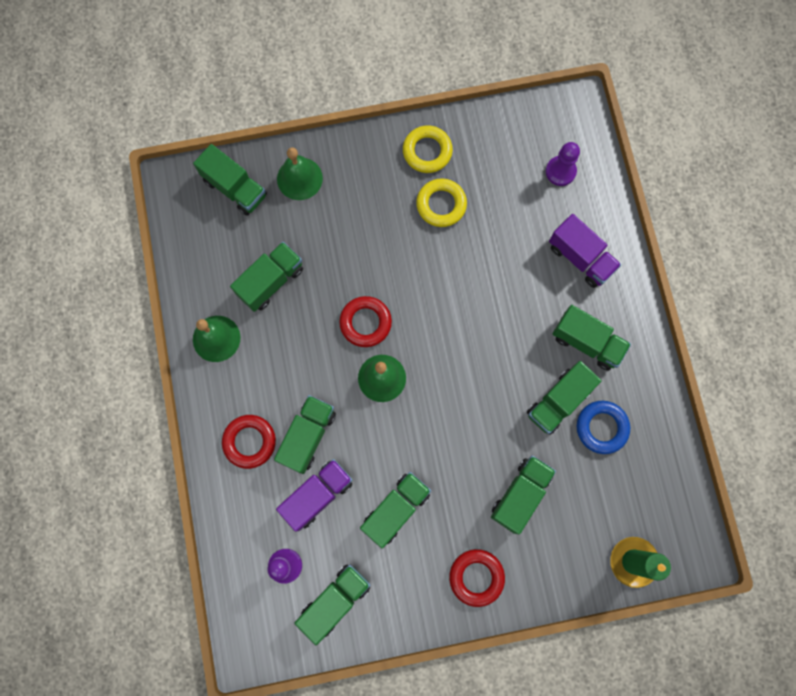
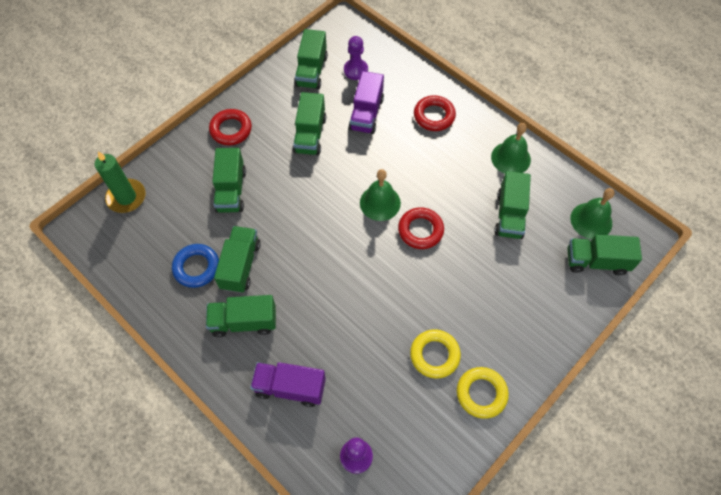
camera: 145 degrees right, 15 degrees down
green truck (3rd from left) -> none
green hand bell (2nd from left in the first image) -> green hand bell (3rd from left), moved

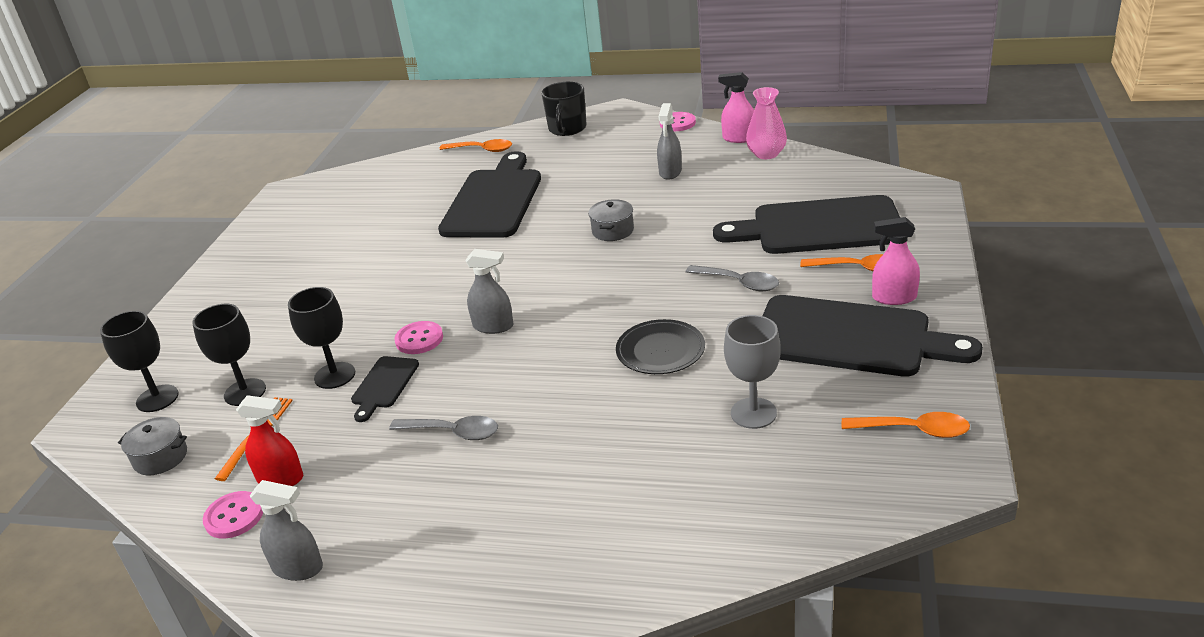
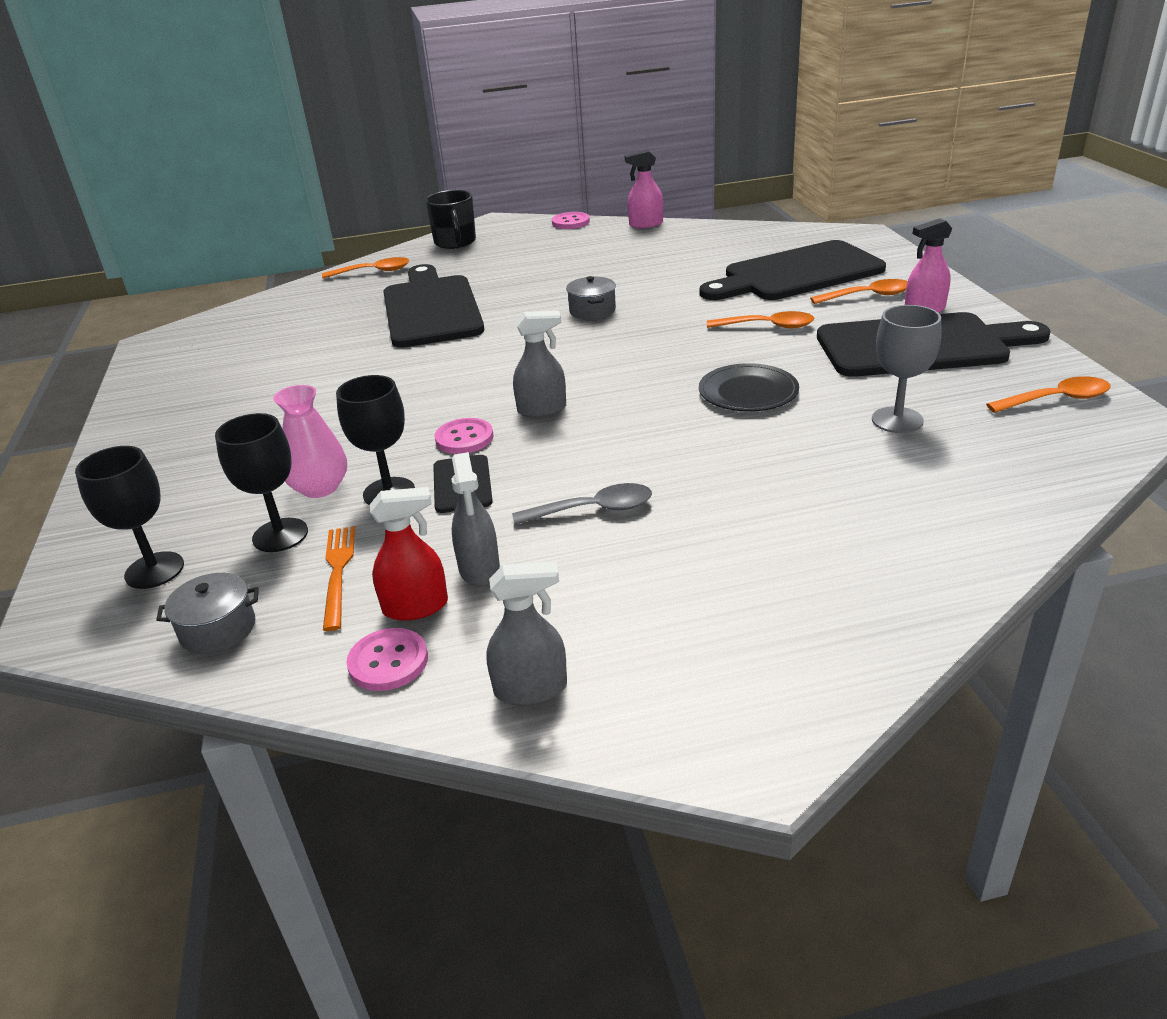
camera: 25 degrees left, 0 degrees up
gray sprayer (3rd from left in the first image) -> gray sprayer (1st from left), moved
rose-pink flower vase, moved
gray tablespoon (2nd from left) -> orange-coloured tablespoon (2nd from left)

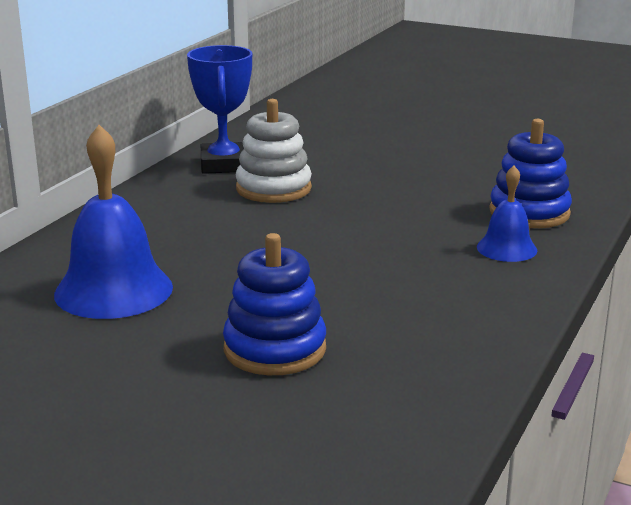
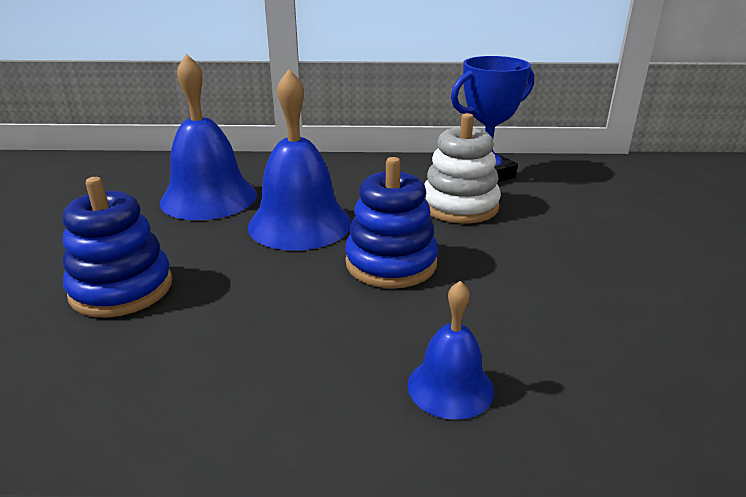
camera: 65 degrees right, 5 degrees up
none -> cobalt hand bell (2nd from left)
cobalt stacking toy (2nd from left), moved

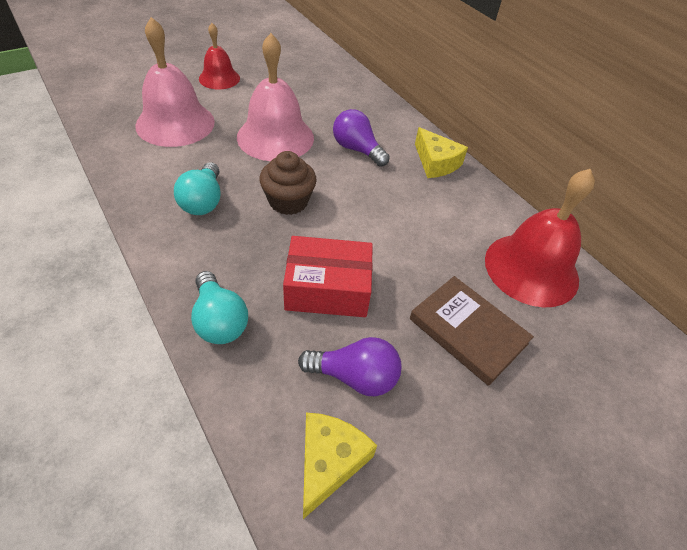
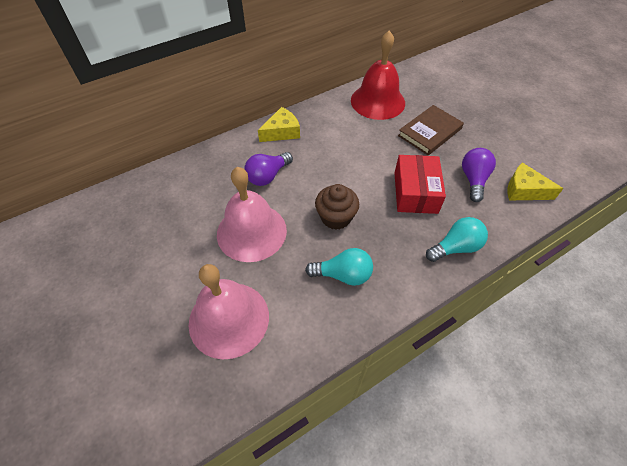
camera: 85 degrees left, 5 degrees up
crimson hand bell (1st from left) -> none

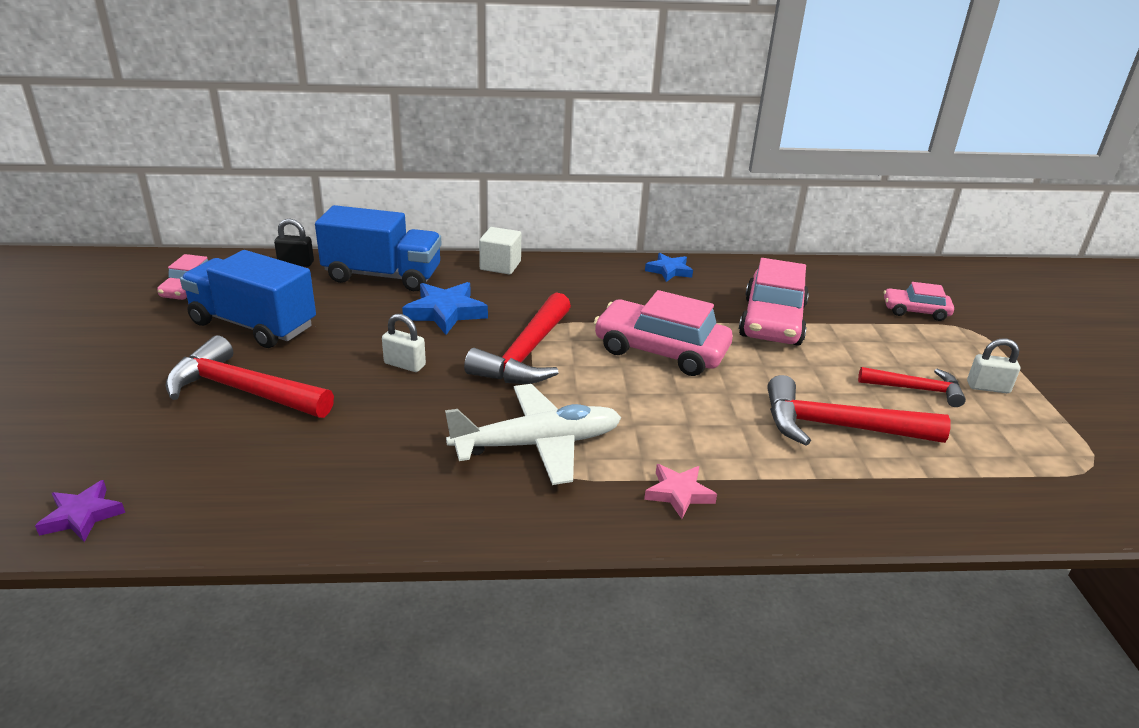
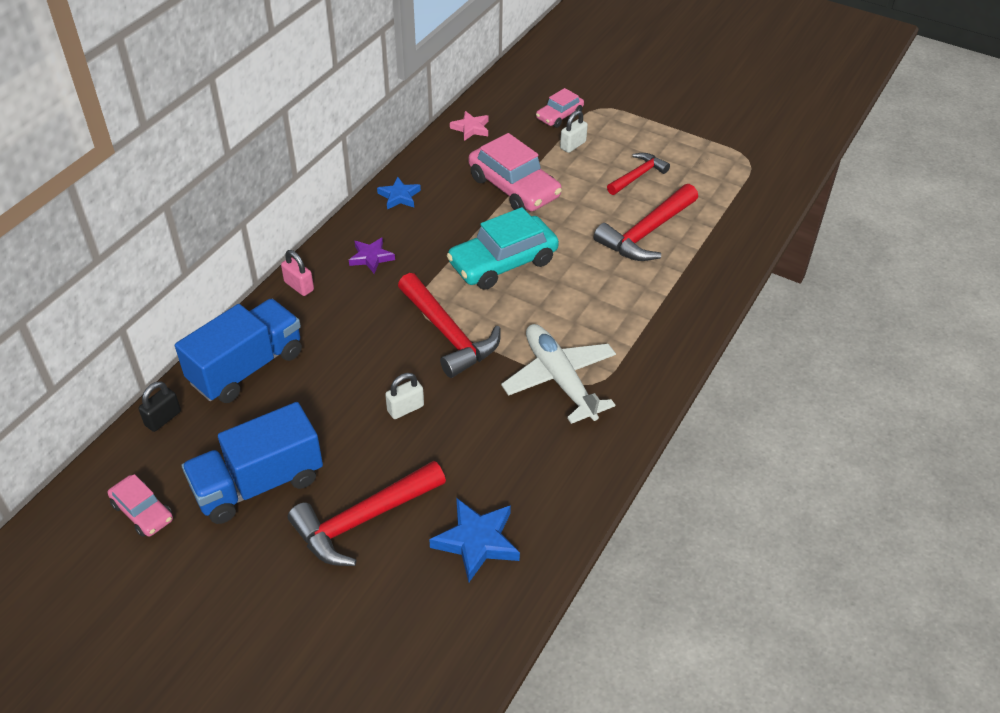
camera: 55 degrees left, 15 degrees up
purple star, moved
cobalt star (1st from left in the first image) -> cobalt star (2nd from left), moved
rose-pink star, moved
white small lock (2nd from left), moved
white cube -> rose-pink small lock
rose-pink automobile (2nd from left) -> turquoise automobile
white plane, 45 degrees counterclockwise

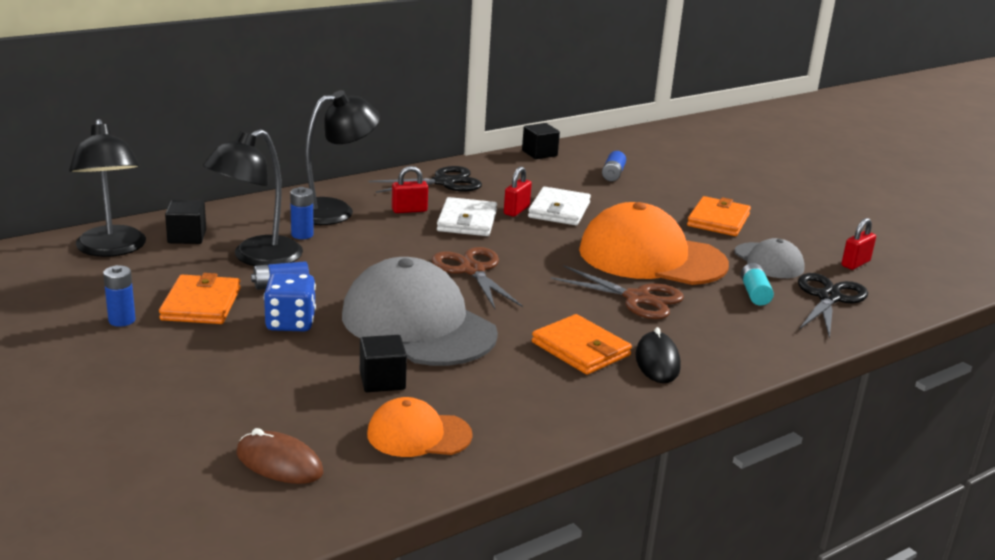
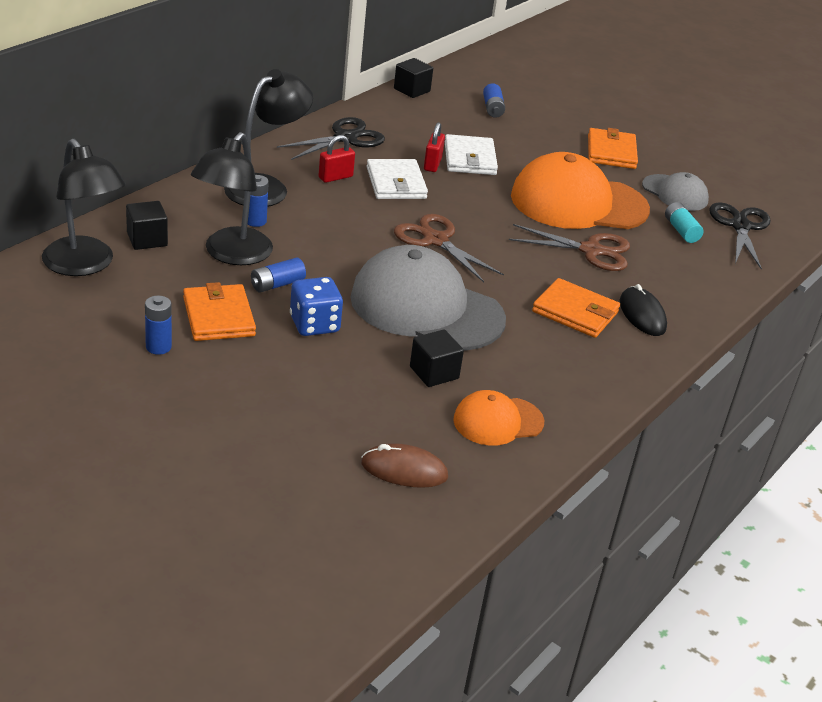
camera: 20 degrees left, 10 degrees up
crimson small lock (3rd from left) -> none

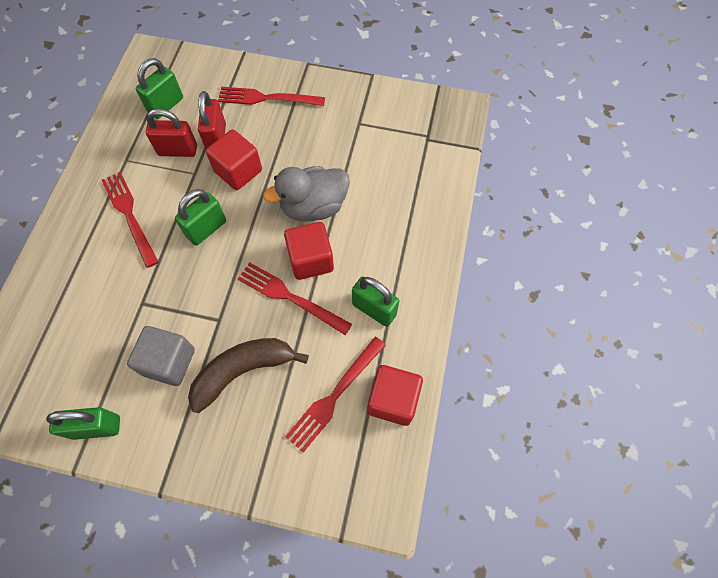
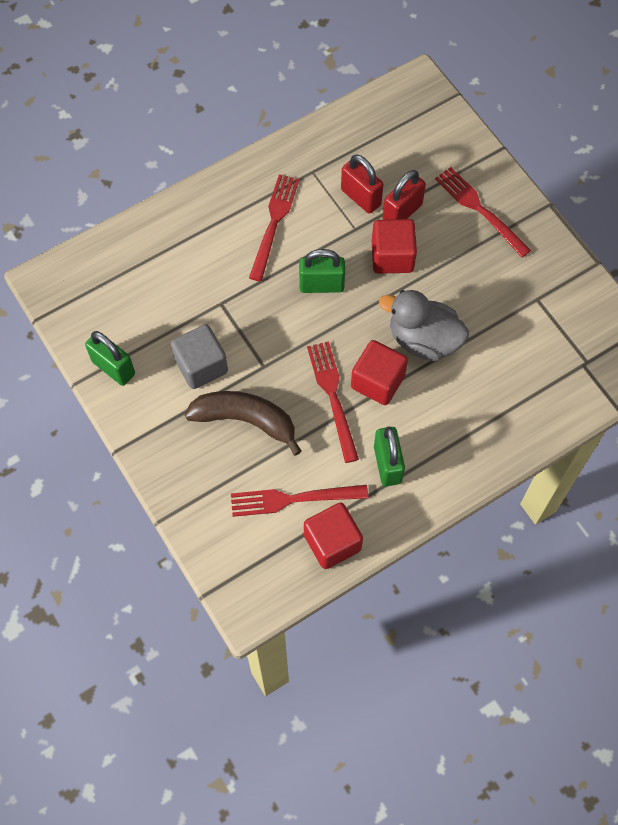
camera: 45 degrees right, 0 degrees up
green small lock (2nd from left) -> none

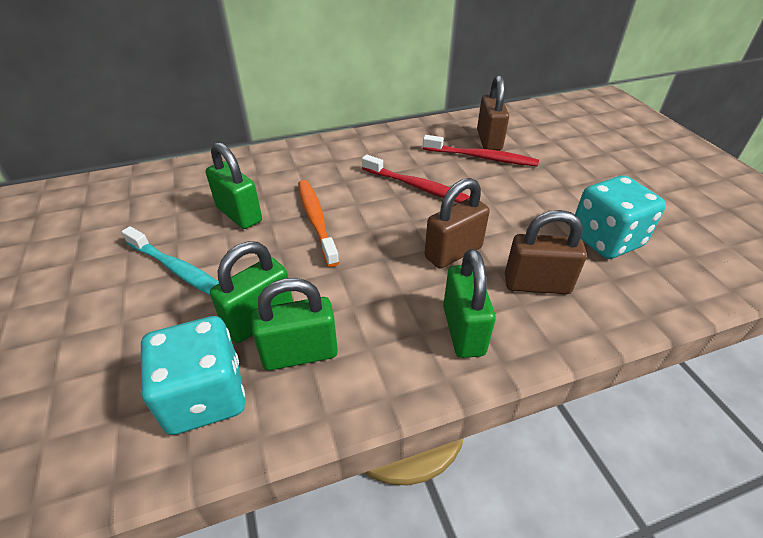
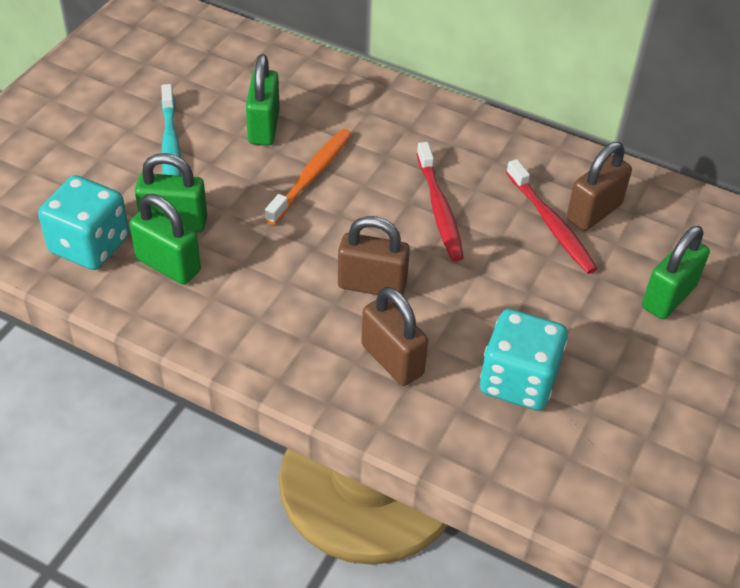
camera: 45 degrees right, 5 degrees up
green small lock (4th from left), moved

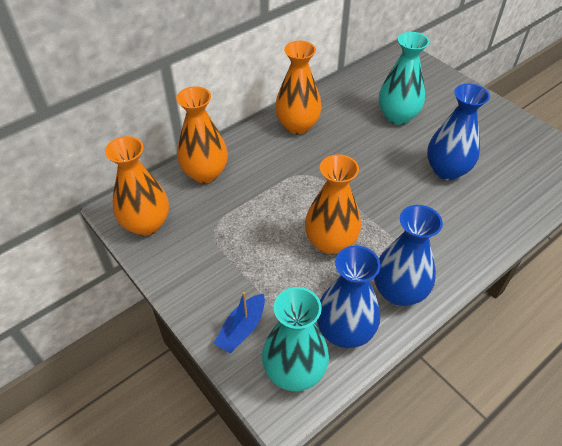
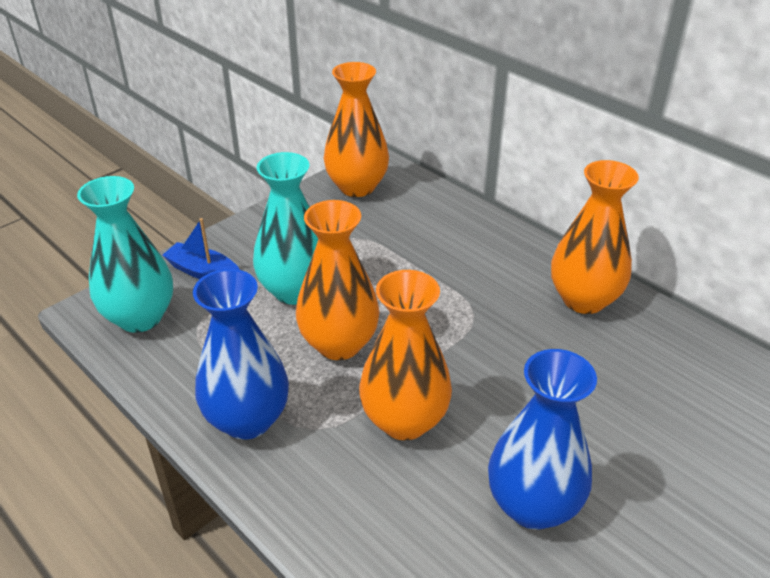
camera: 85 degrees right, 10 degrees down
cobalt flower vase (1st from left) -> none
orange-coloured flower vase (2nd from left in the first image) -> orange-coloured flower vase (3rd from left), moved
turquoise flower vase (2nd from left), moved

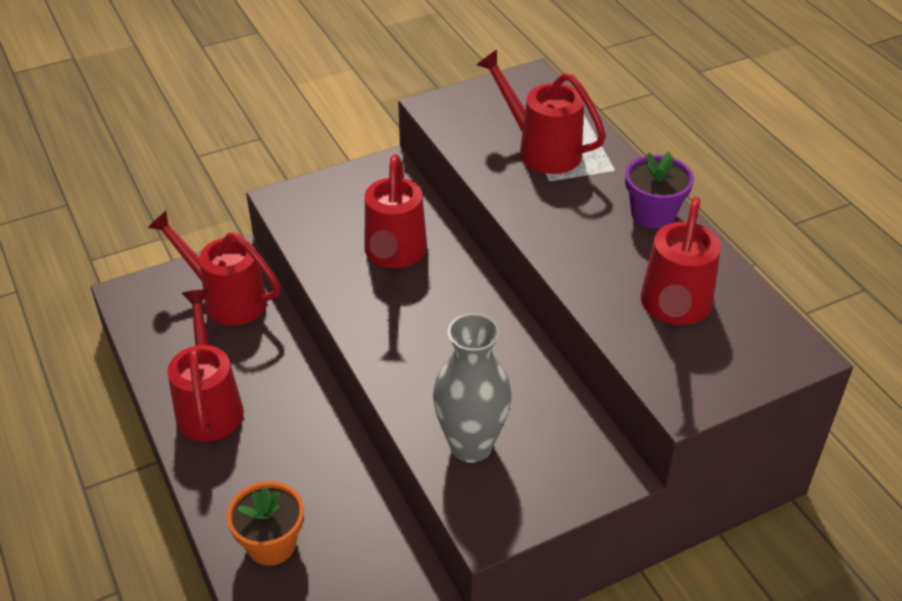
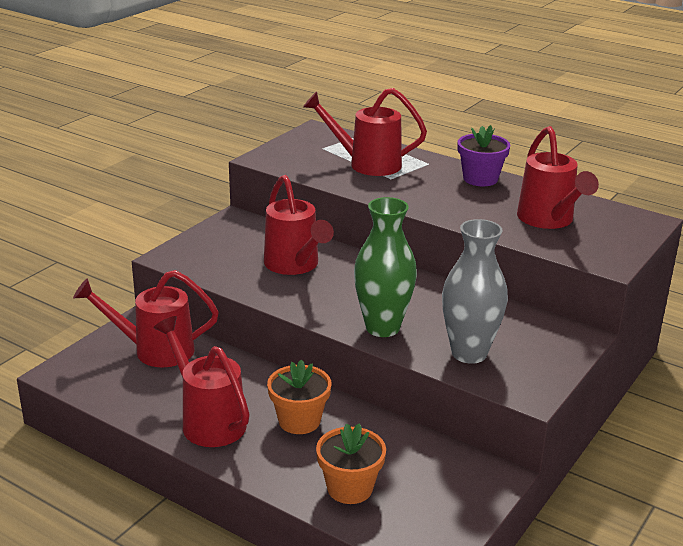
camera: 30 degrees left, 15 degrees down
none -> orange-coloured plant pot (1st from left)
none -> green flower vase

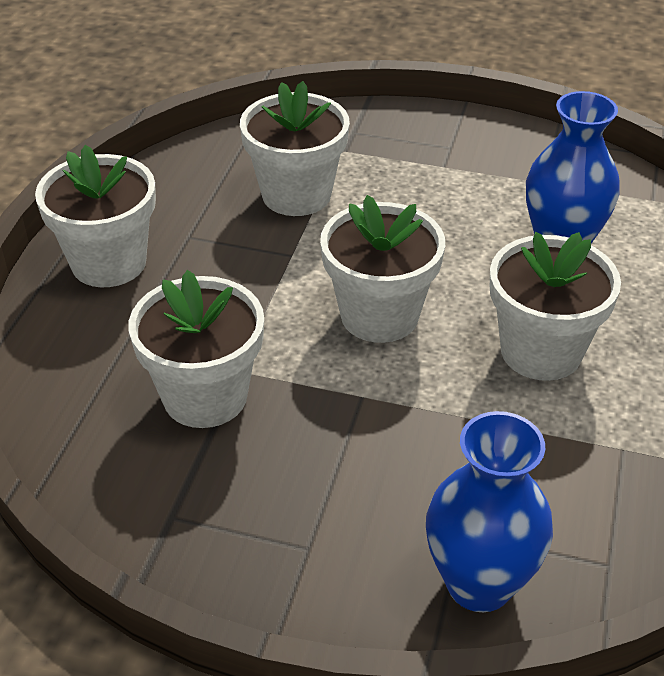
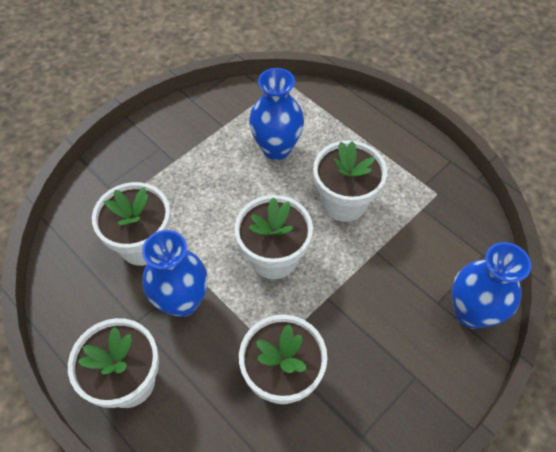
camera: 60 degrees left, 15 degrees up
none -> cobalt flower vase (1st from left)

